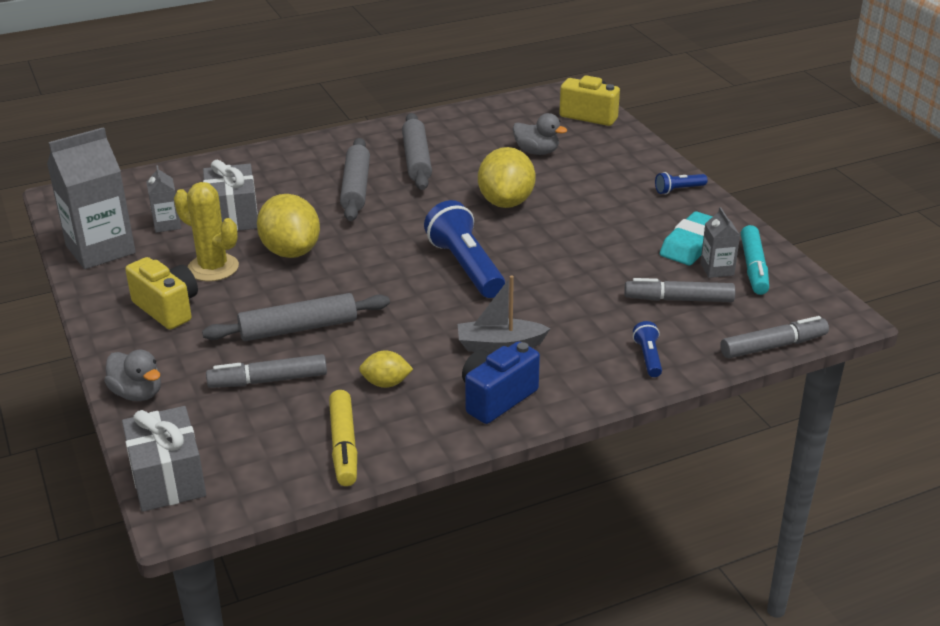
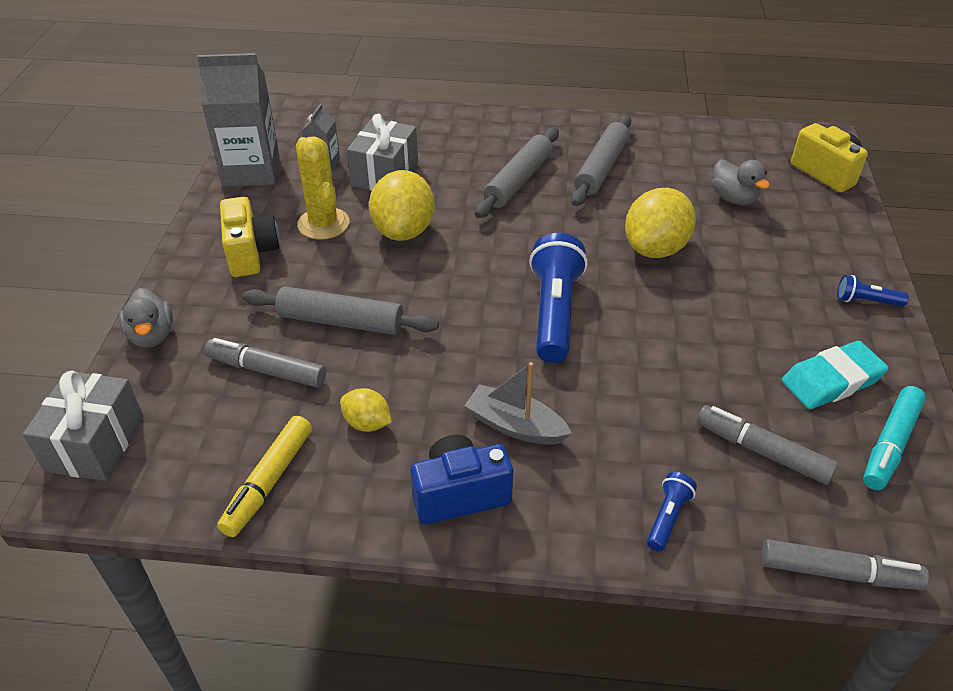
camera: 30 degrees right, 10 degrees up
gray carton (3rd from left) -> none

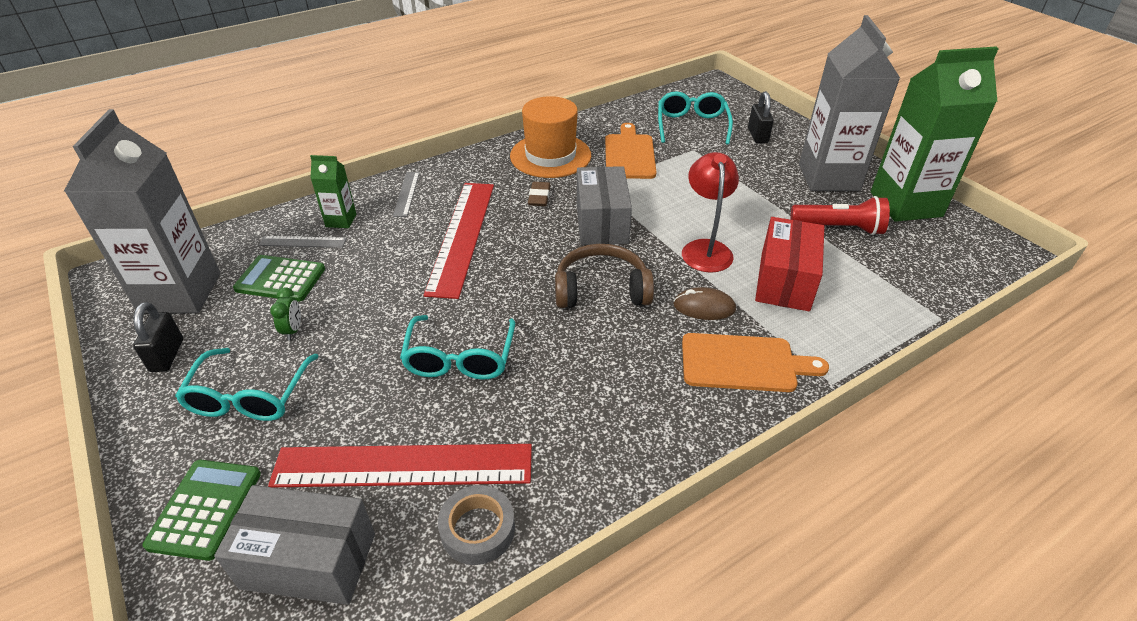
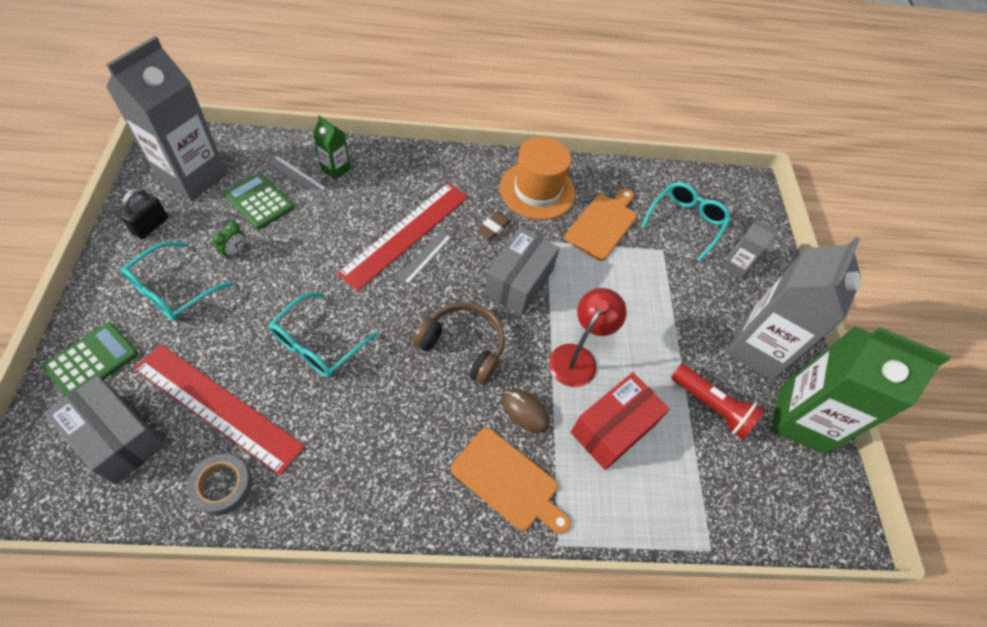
camera: 25 degrees right, 15 degrees up
gray measuring stick (2nd from left), moved
jet-black small lock (2nd from left) -> gray carton (2nd from left)

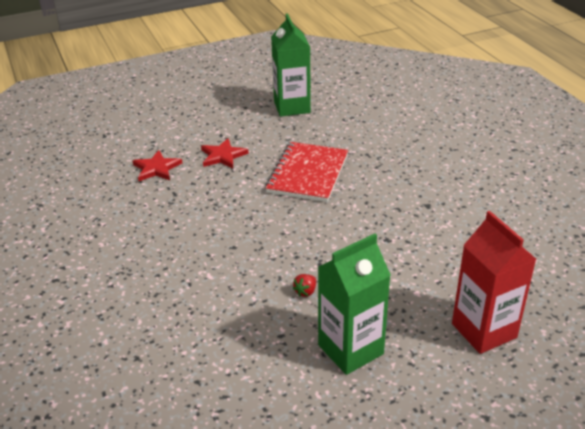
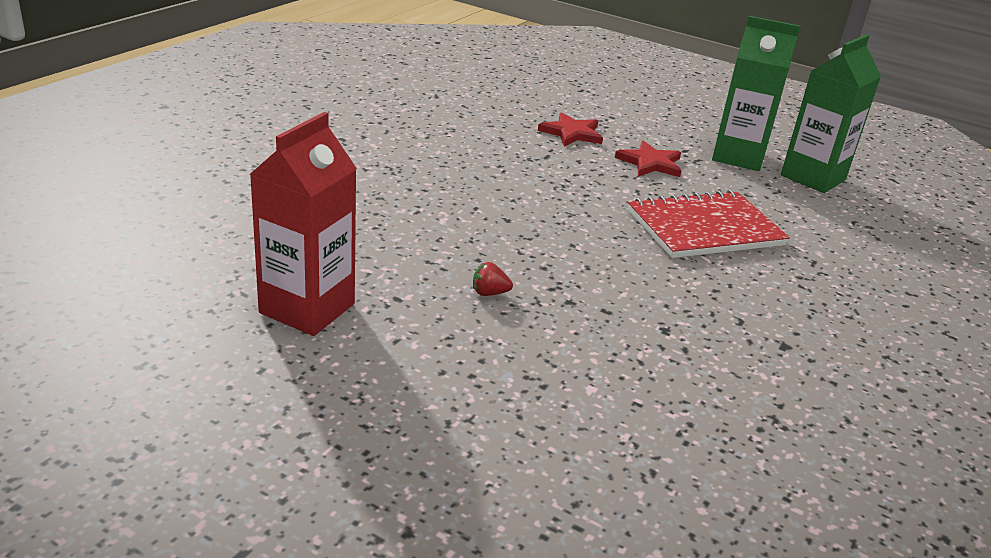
camera: 50 degrees right, 5 degrees down
green carton (2nd from left in the first image) -> green carton (1st from left), moved
crimson carton, moved

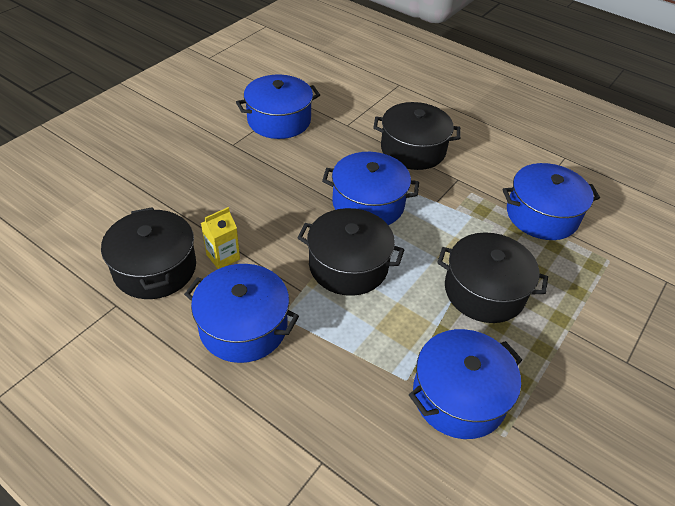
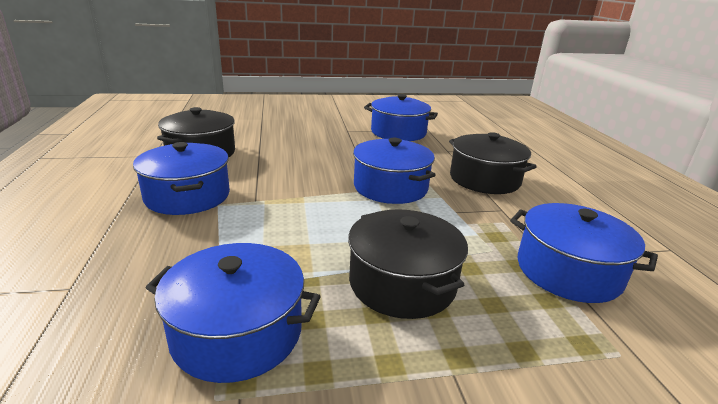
camera: 45 degrees right, 20 degrees down
yellow carton -> none
jet-black pot (2nd from left) -> none

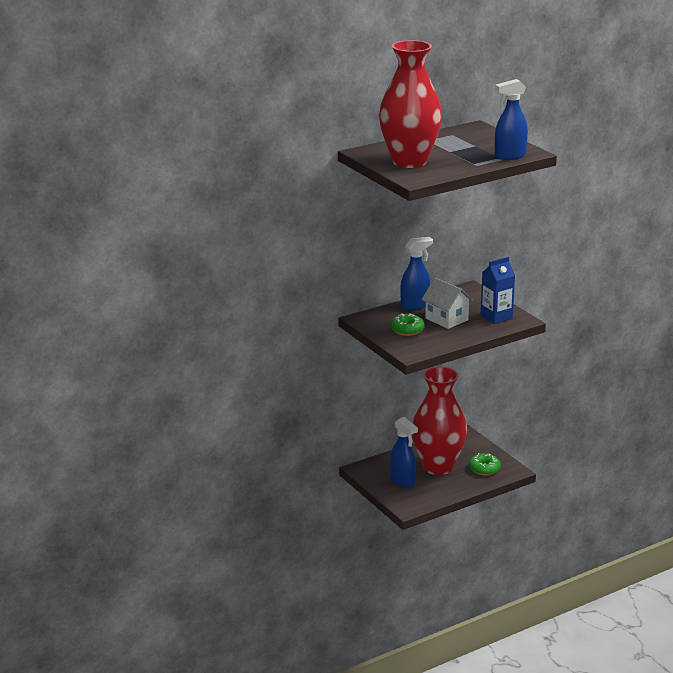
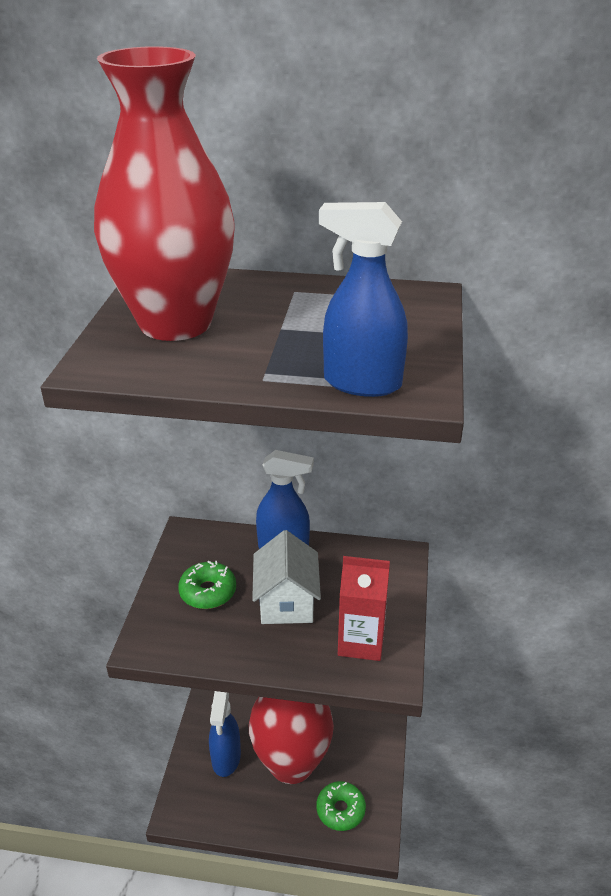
camera: 40 degrees right, 10 degrees up
cobalt carton -> crimson carton

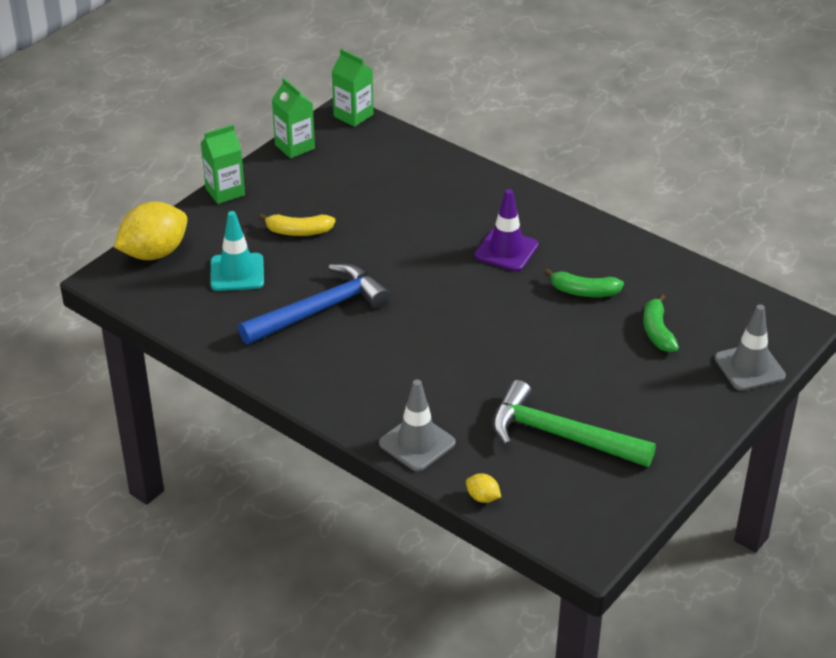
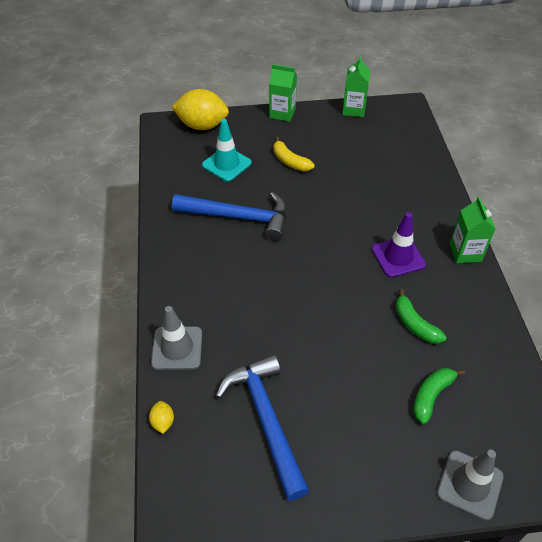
camera: 45 degrees right, 10 degrees up
green carton (3rd from left), moved
green hammer -> cobalt hammer (2nd from left)

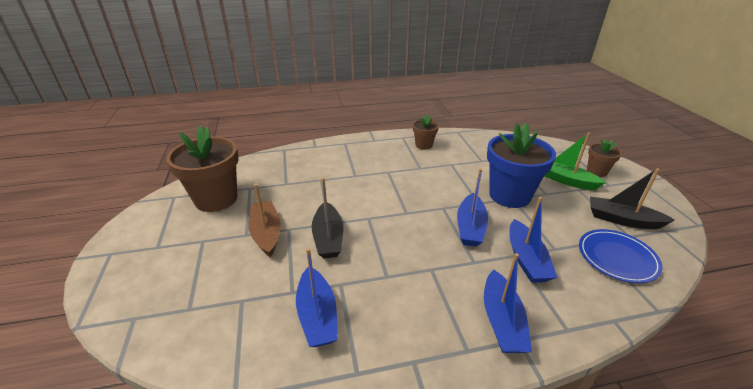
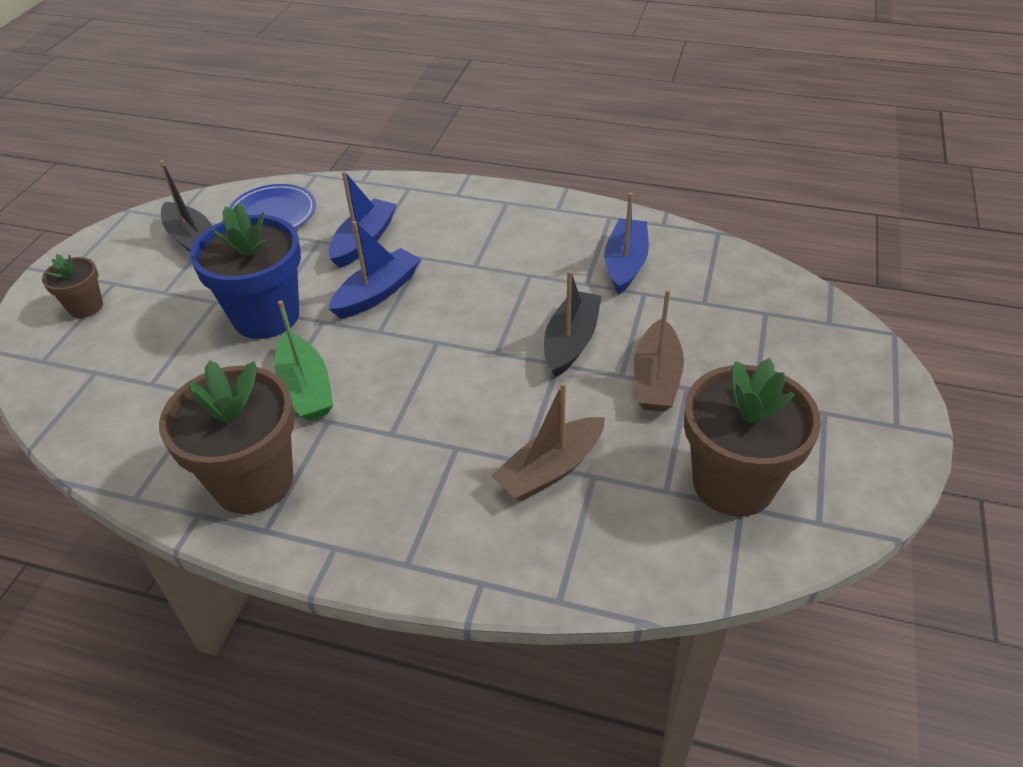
camera: 150 degrees left, 10 degrees up
cobalt boat (3rd from left) -> none
none -> russet boat (1st from left)
green boat, moved
russet plant pot (2nd from left), x1.97

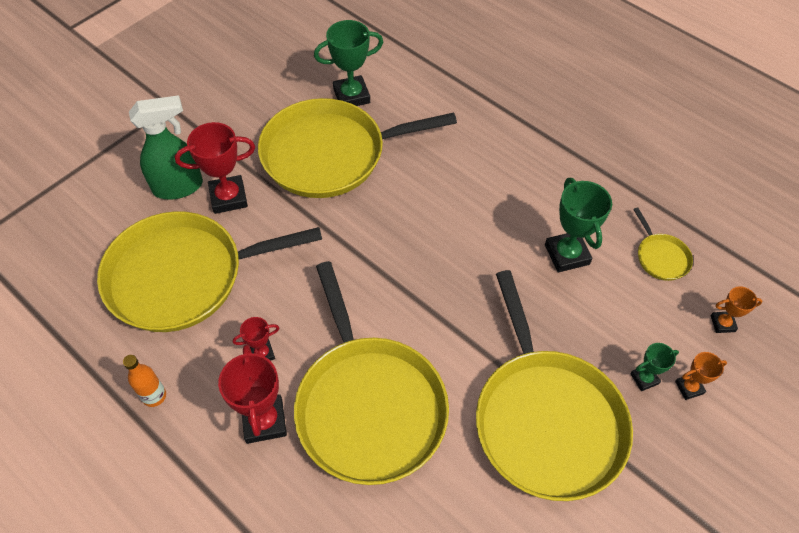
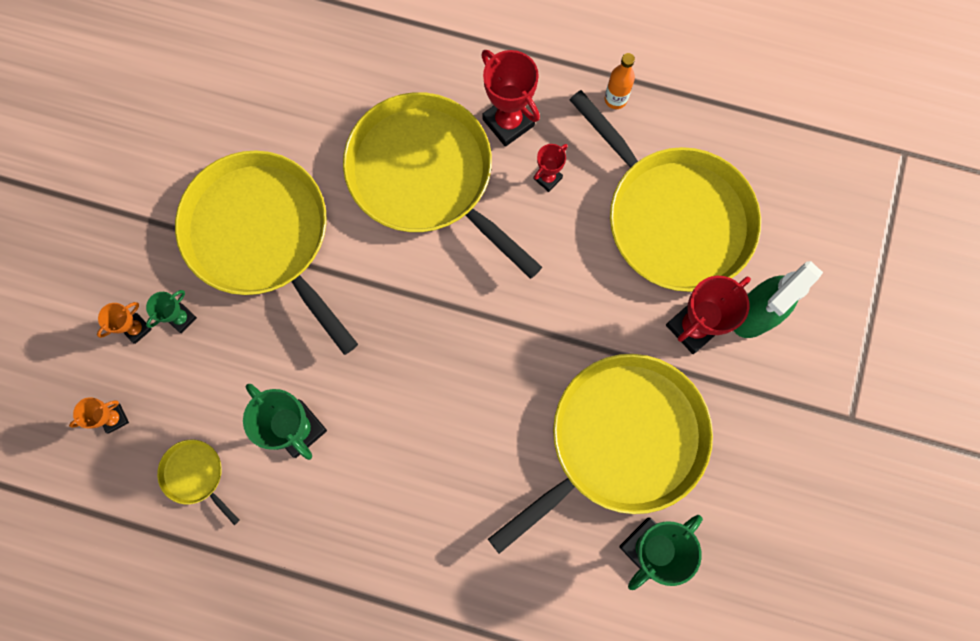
camera: 155 degrees right, 20 degrees up
yellow skillet (1st from left in the first image) -> yellow skillet (5th from left), 90 degrees clockwise

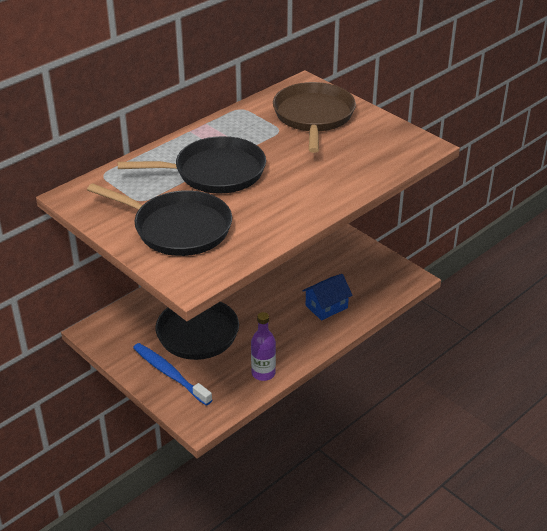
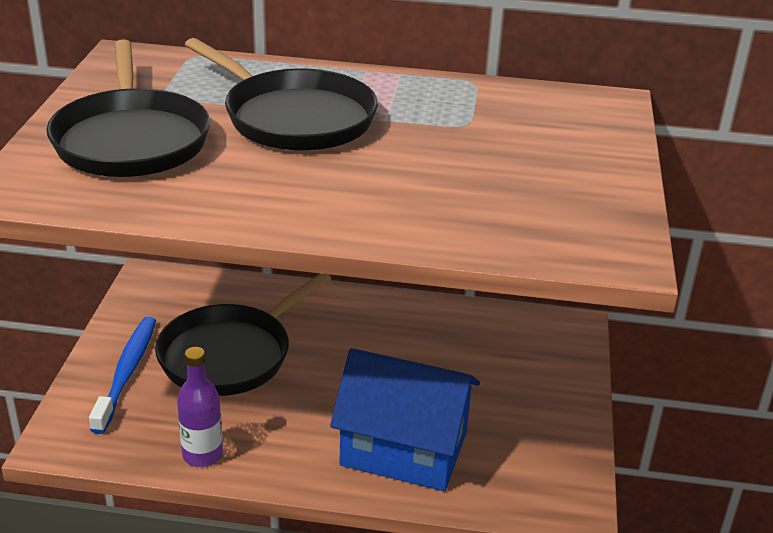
camera: 50 degrees right, 5 degrees down
russet skillet -> none
cobalt house, x1.82

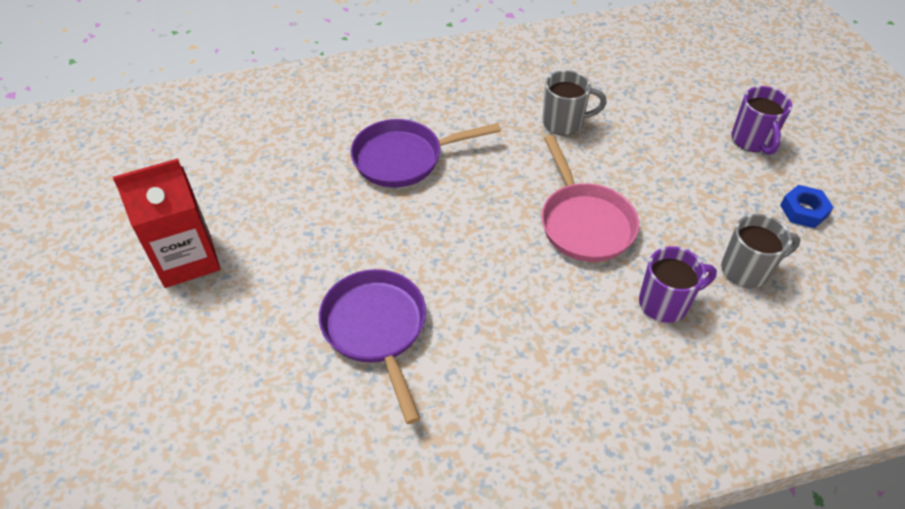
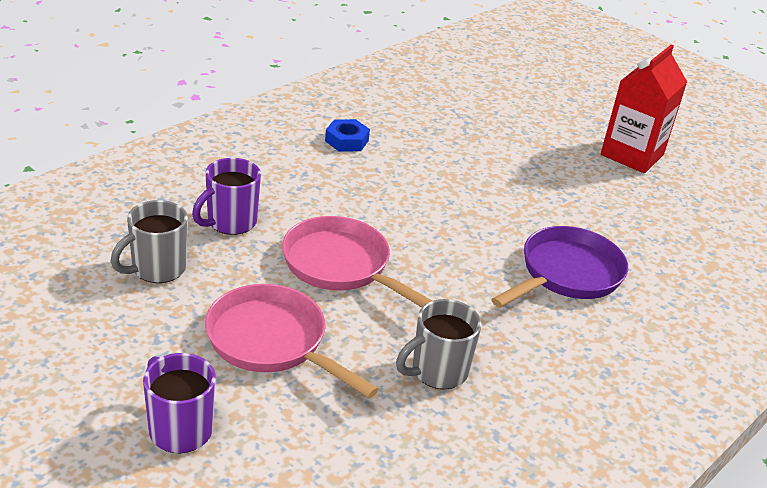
camera: 145 degrees right, 15 degrees down
purple skillet (1st from left) -> none
none -> rose-pink skillet (1st from left)
cobalt nut, moved

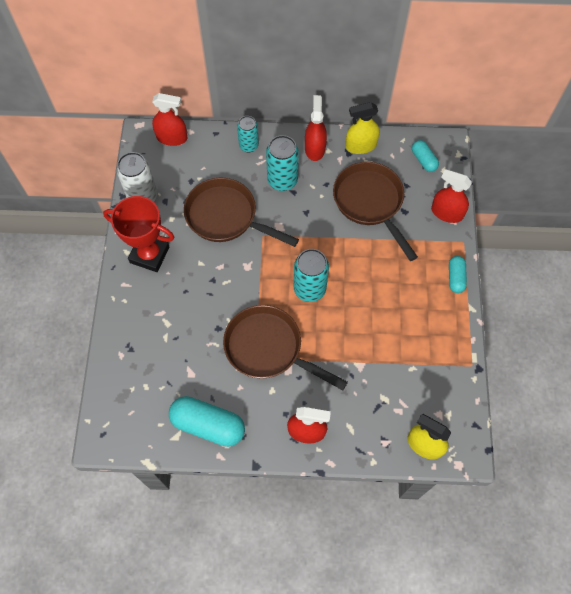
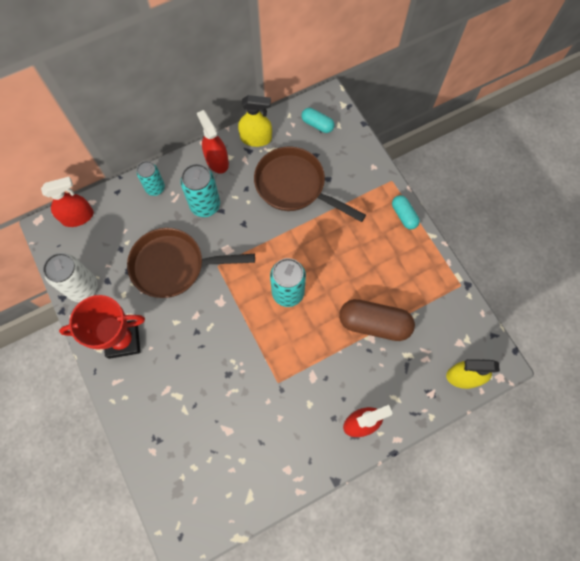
camera: 30 degrees left, 5 degrees up
turquoise pill (1st from left) -> none
russet skillet (2nd from left) -> none
crimson sprayer (4th from left) -> none
none -> russet pill
yellow sprayer (1st from left), 135 degrees counterclockwise

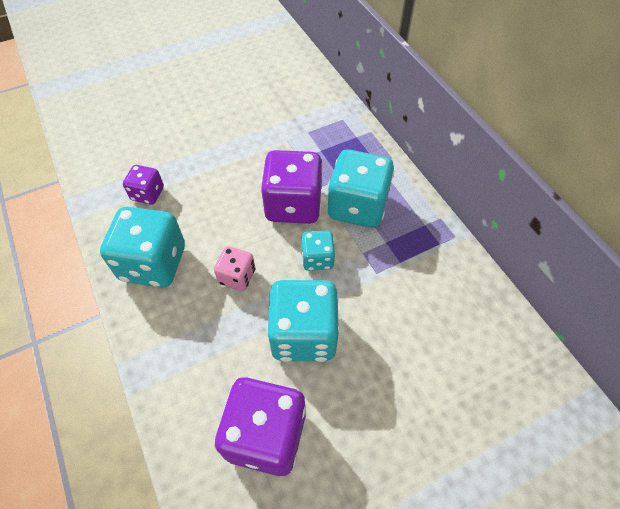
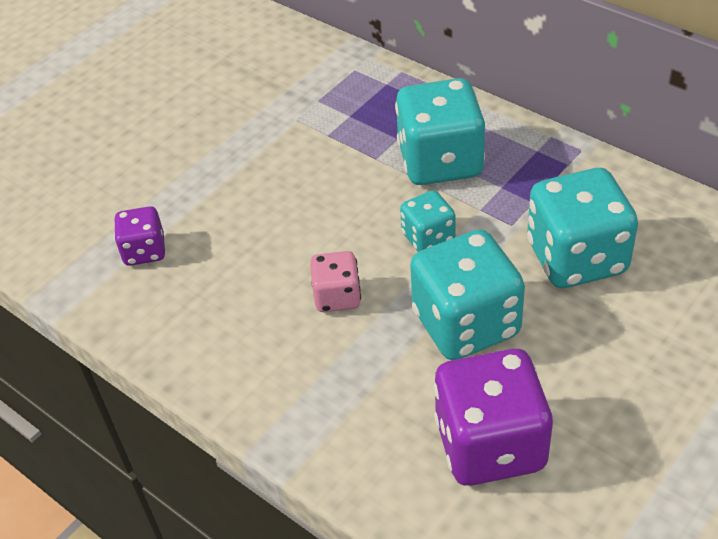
camera: 20 degrees left, 10 degrees down
purple dice (3rd from left) -> none
turquoise dice (1st from left in the first image) -> turquoise dice (4th from left), moved

